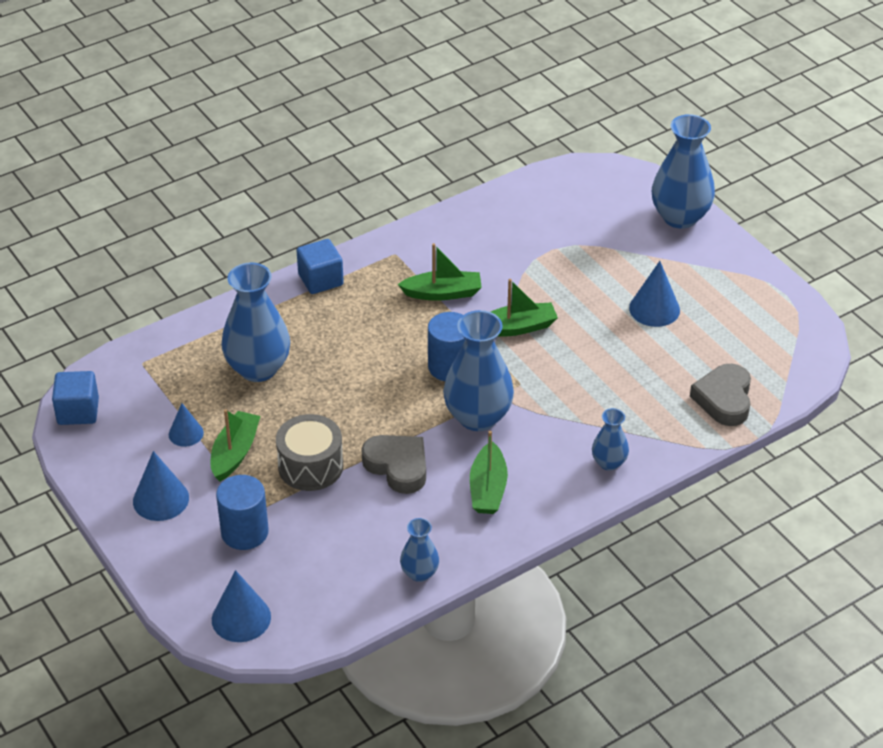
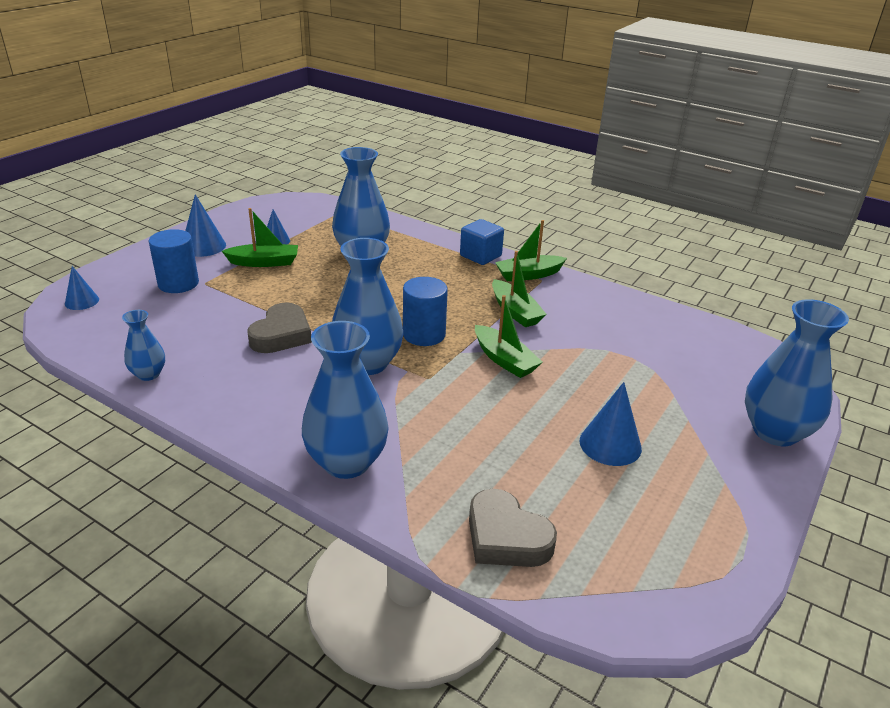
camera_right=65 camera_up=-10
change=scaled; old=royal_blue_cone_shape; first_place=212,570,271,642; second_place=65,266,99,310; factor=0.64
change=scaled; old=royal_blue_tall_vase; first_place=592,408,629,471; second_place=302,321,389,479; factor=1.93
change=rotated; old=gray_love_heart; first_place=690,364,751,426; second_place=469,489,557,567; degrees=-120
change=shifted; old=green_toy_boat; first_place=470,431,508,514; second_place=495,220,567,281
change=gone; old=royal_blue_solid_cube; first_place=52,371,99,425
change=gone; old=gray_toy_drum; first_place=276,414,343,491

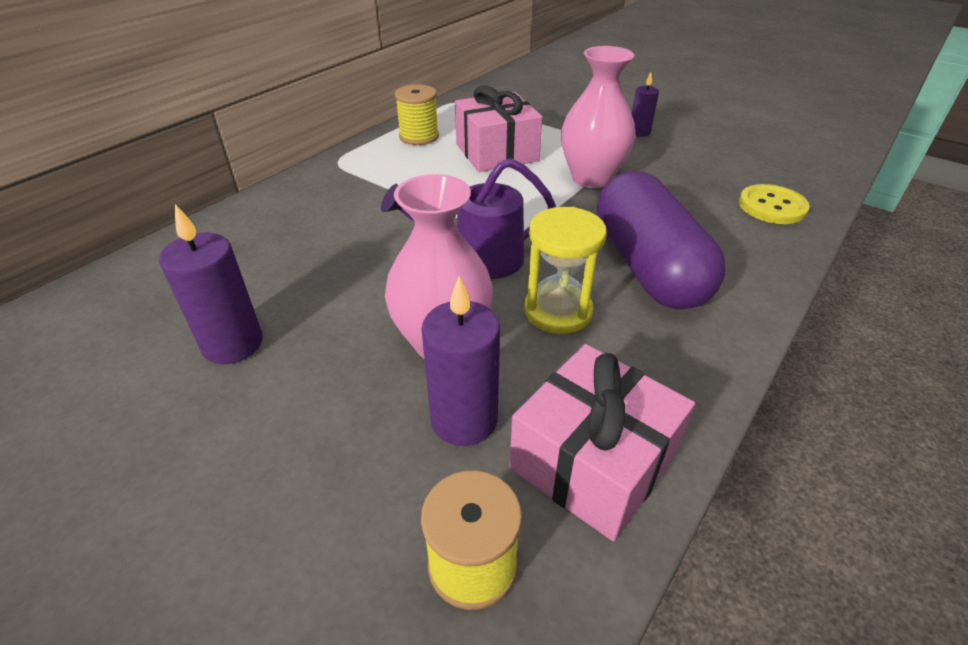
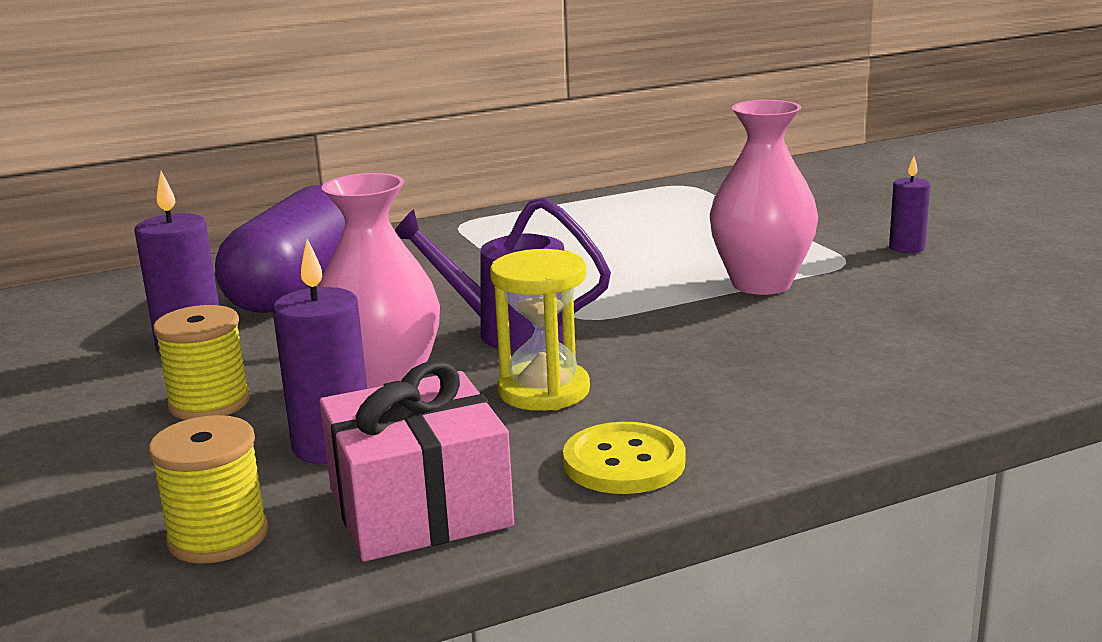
camera_right=30 camera_up=-20
change=shifted; old=golden_bobbin; first_place=395,84,439,145; second_place=153,305,250,420
change=shifted; old=purple_pill; first_place=597,171,726,309; second_place=215,184,345,313
change=shifted; old=golden_shirt_button; first_place=739,184,810,224; second_place=563,422,685,494
change=gone; old=pink_gift; first_place=455,85,543,172

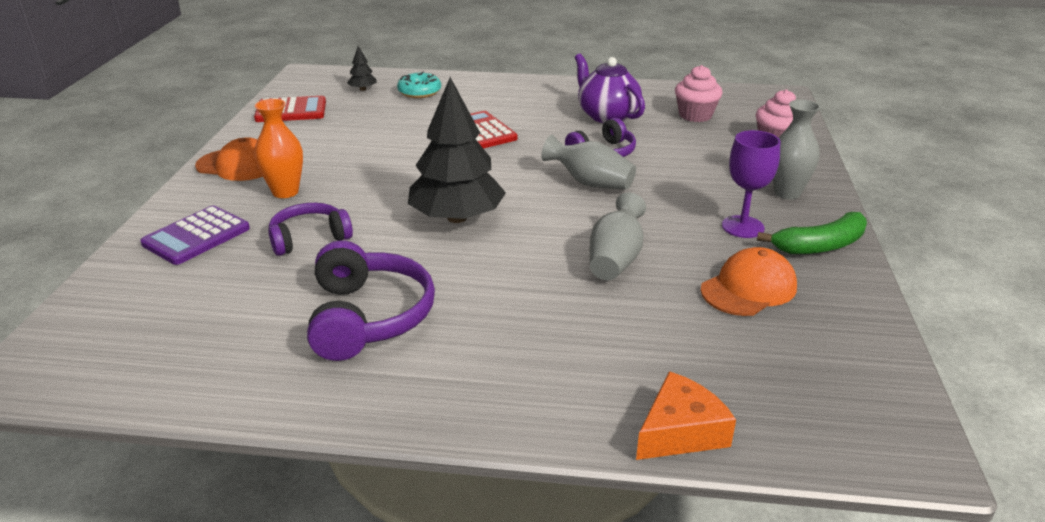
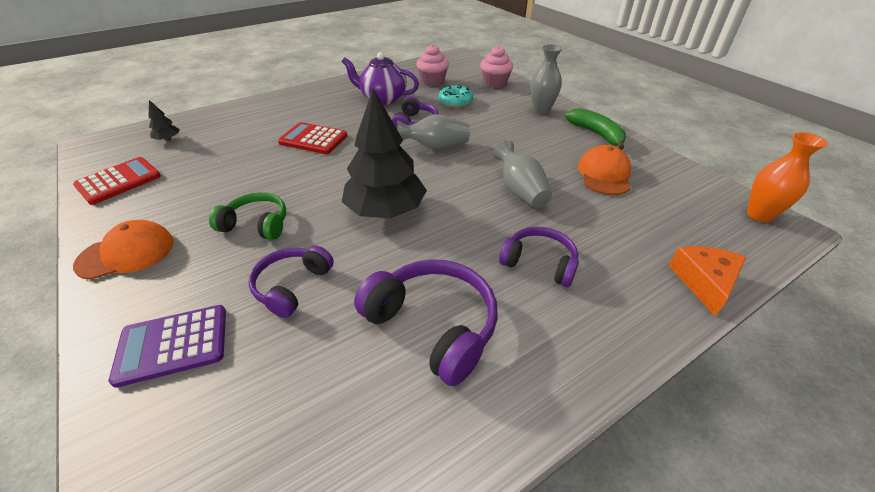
camera_right=-40 camera_up=10
change=rotated; old=purple_adding_machine; first_place=140,205,250,265; second_place=109,305,226,388; degrees=75
change=new; new=green_headphones; second_place=209,192,286,240
change=shifted; old=turquoise_donut; first_place=397,71,441,98; second_place=439,85,473,108
change=new; new=purple_headphones; second_place=499,227,579,287
change=rotated; old=green_banana; first_place=757,212,867,254; second_place=565,108,626,150; degrees=-60
change=shifted; old=bright_orange_tall_vase; first_place=255,99,303,198; second_place=747,132,828,222
change=gone; old=purple_wine_glass; first_place=722,130,780,238

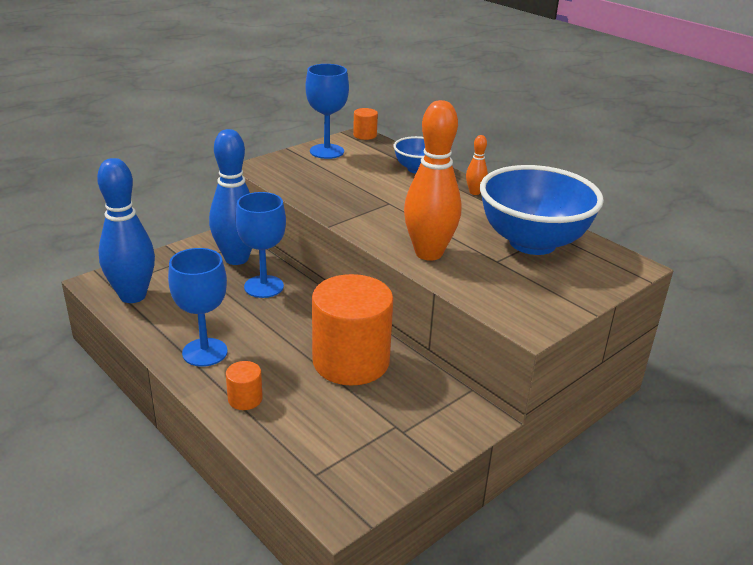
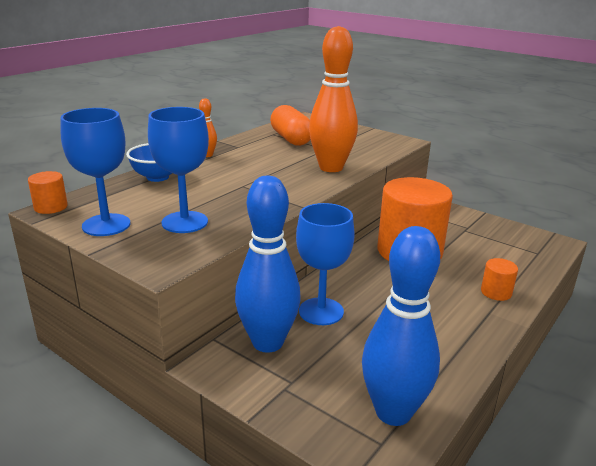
camera_right=-100 camera_up=-5
change=shifted; old=royal_blue_wine_glass; first_place=168,248,228,367; second_place=148,107,209,233
change=swapped; old=royal_blue_deep_dish; new=bright_orange_pill; first_place=480,165,604,255; second_place=270,105,311,146

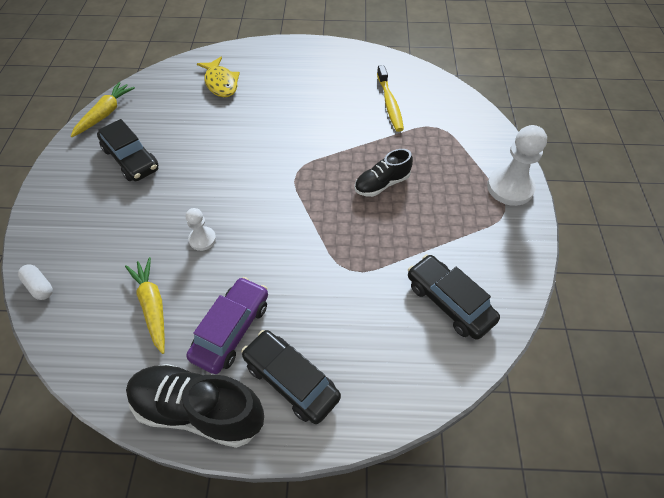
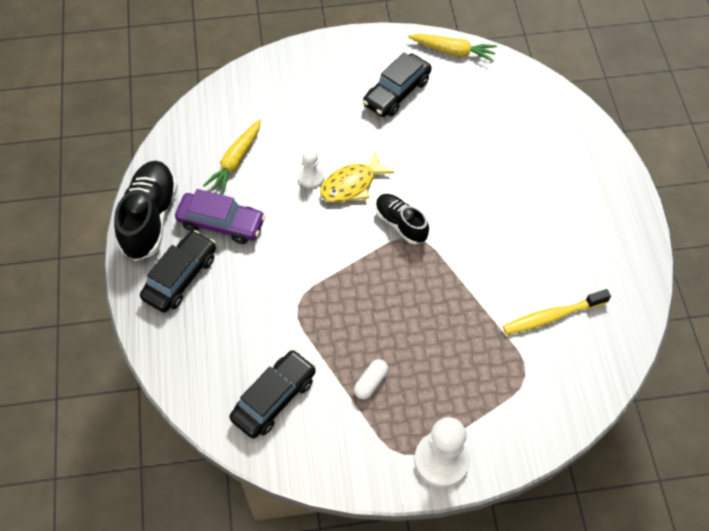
camera_right=80 camera_up=5
change=rotated; old=golden_root_vegetable; first_place=125,257,165,354; second_place=203,119,261,194; degrees=150
change=shifted; old=golden_fish; first_place=197,57,240,97; second_place=320,151,394,203
change=shifted; old=pure_white_pill; first_place=18,264,53,300; second_place=354,359,388,399
change=shifted; old=black_sneaker; first_place=354,149,413,197; second_place=375,194,429,245

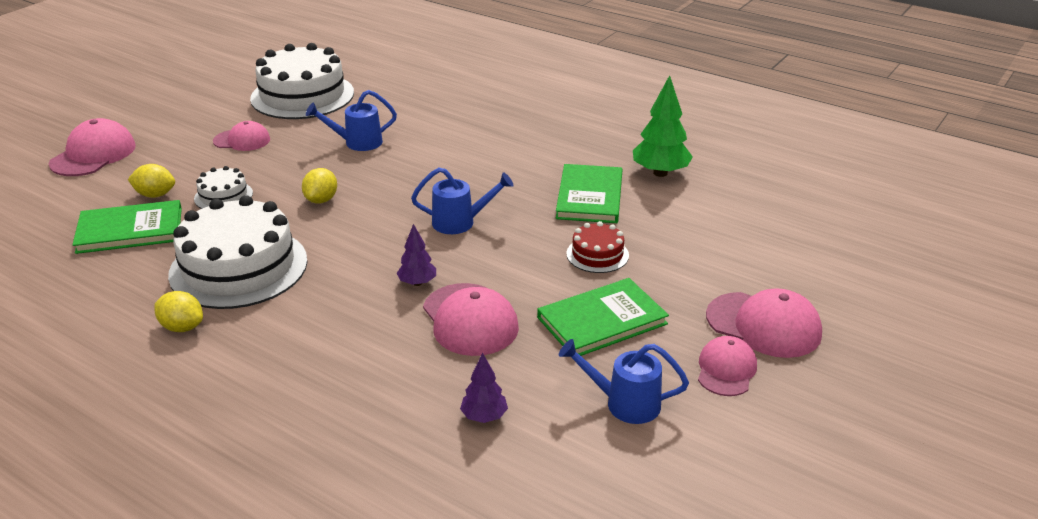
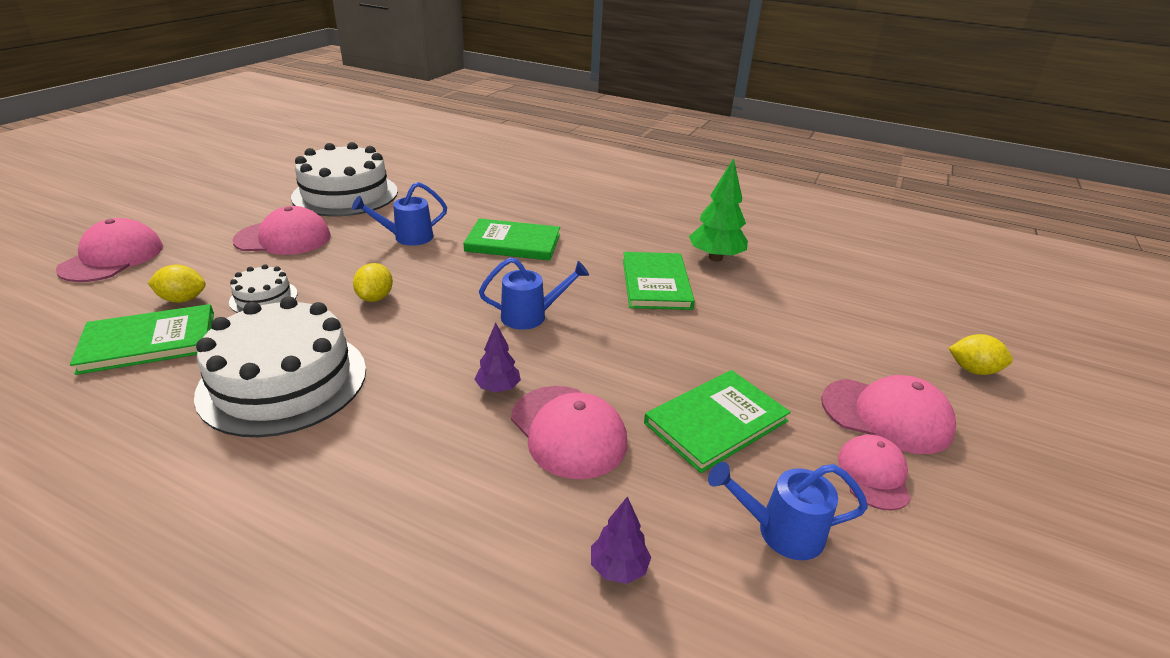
camera_right=-10 camera_up=0
change=scaled; old=pink_cap; first_place=213,121,270,151; second_place=232,206,331,255; factor=1.55
change=new; new=green_hardcover; second_place=463,218,560,261
change=shifted; old=golden_lemon; first_place=155,291,203,332; second_place=949,334,1013,375
change=gone; old=red_gateau; first_place=566,221,629,273

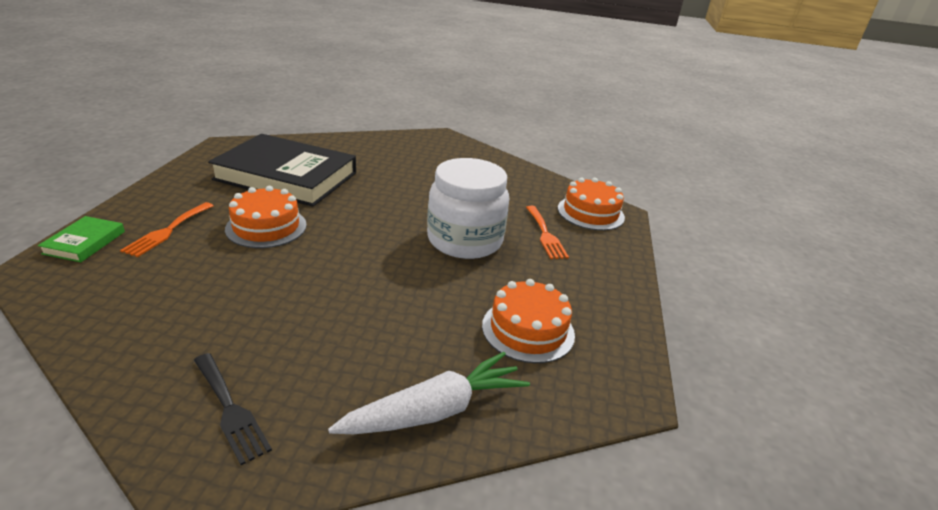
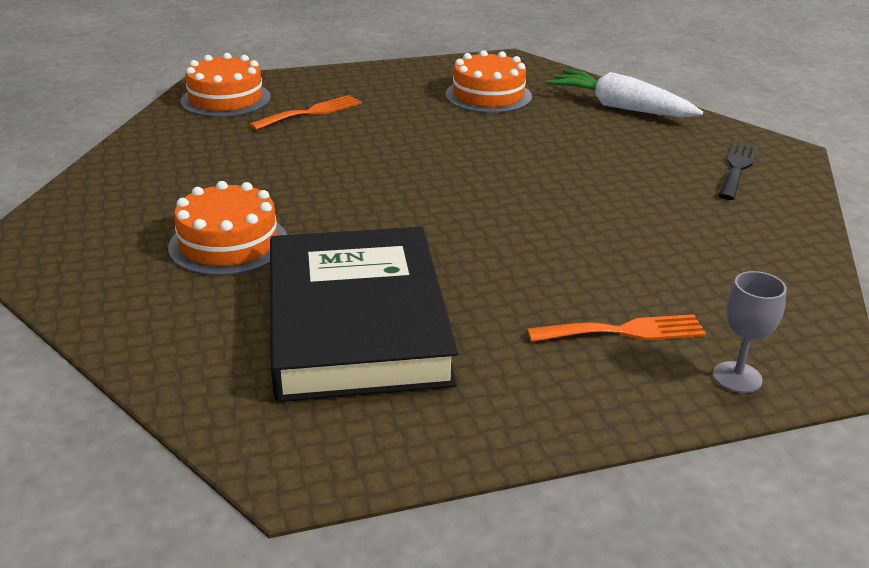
camera_right=-115 camera_up=0
change=shifted; old=bright_orange_gateau; first_place=225,186,307,248; second_place=168,181,287,276
change=swapped; old=green_hardcover; new=gray_wine_glass; first_place=38,216,125,262; second_place=713,271,787,393
change=gone; old=pure_white_preserve_jar; first_place=427,158,509,259

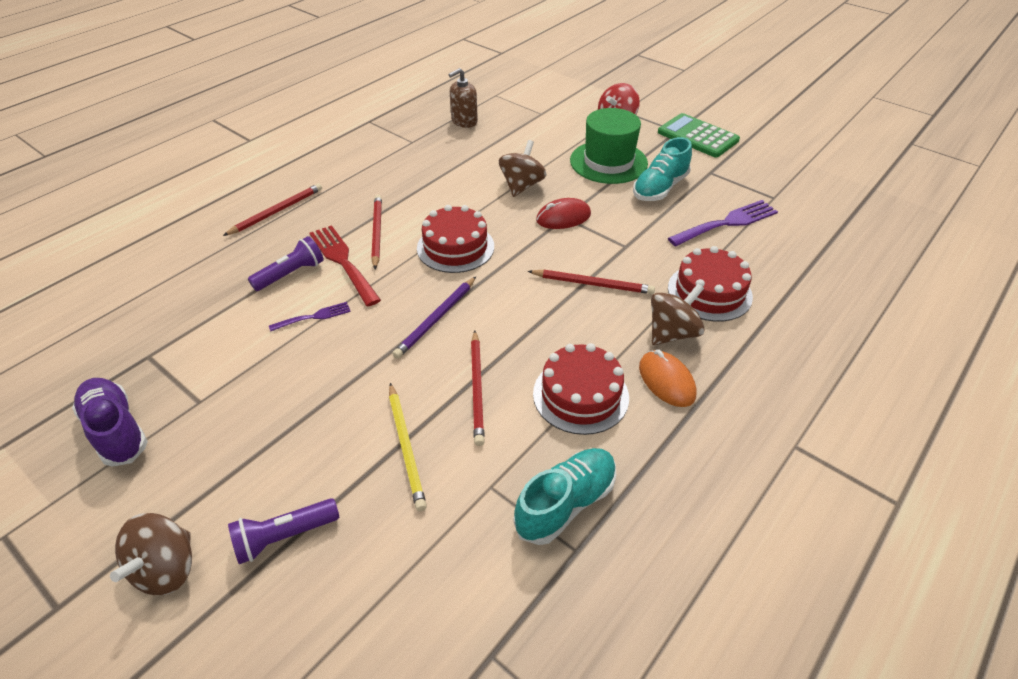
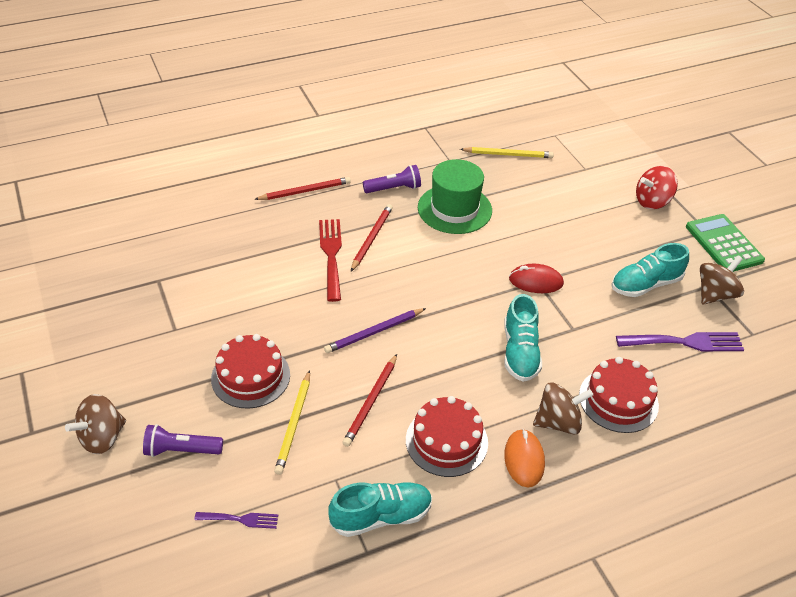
camera_right=25 camera_up=0
change=shifted; old=purple_dinner_fork; first_place=269,302,351,332; second_place=194,512,278,529
change=shifted; old=red_gateau; first_place=417,205,494,273; second_place=211,334,290,409
change=shifted; old=purple_pocket_torch; first_place=248,236,324,291; second_place=363,165,421,193
change=shifted; old=green_tall_hat; first_place=570,108,648,184; second_place=418,159,492,234
change=swapped; old=russet_soap_pump; new=golden_lead_pencil; first_place=448,68,478,128; second_place=460,147,554,158
change=swapped; old=red_lead_pencil; new=turquoise_sneaker; first_place=528,270,655,294; second_place=504,294,542,382
change=shifted; old=russet_whirligig; first_place=499,140,547,197; second_place=700,256,744,304
change=gone; old=purple_sneaker; first_place=72,378,148,467

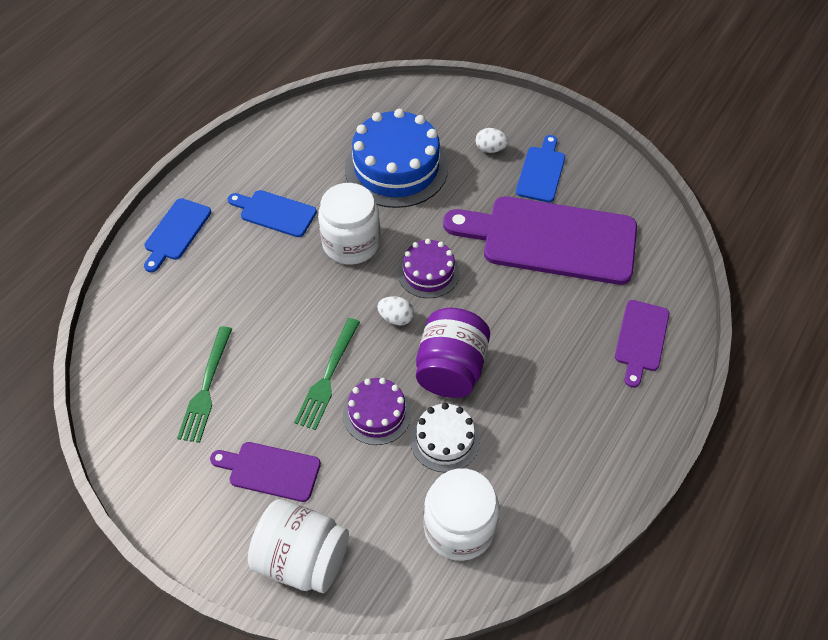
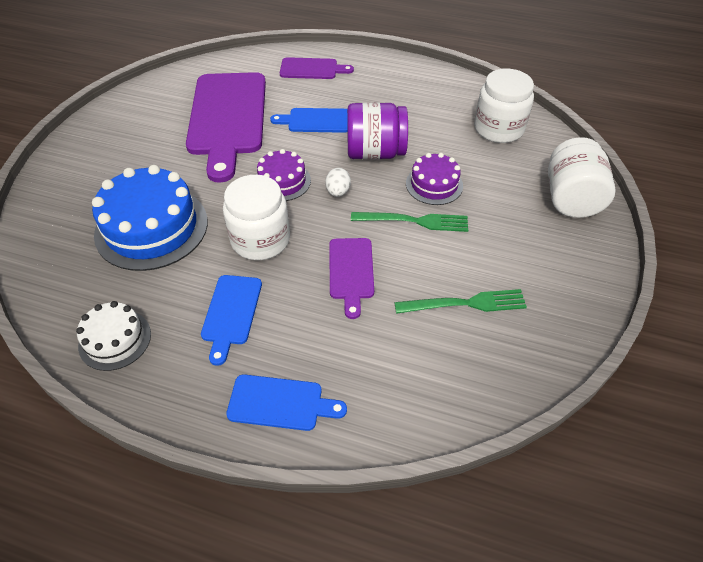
camera_right=-105 camera_up=-5
change=shifted; old=pure_white_gateau; first_place=410,403,480,472; second_place=76,301,151,371
change=shifted; old=royal_blue_bread_board; first_place=516,135,565,203; second_place=270,108,348,133
change=shifted; old=purple_bread_board; first_place=210,442,321,502; second_place=330,238,374,319
change=gone; old=pure_white_egg_shape; first_place=476,128,508,153

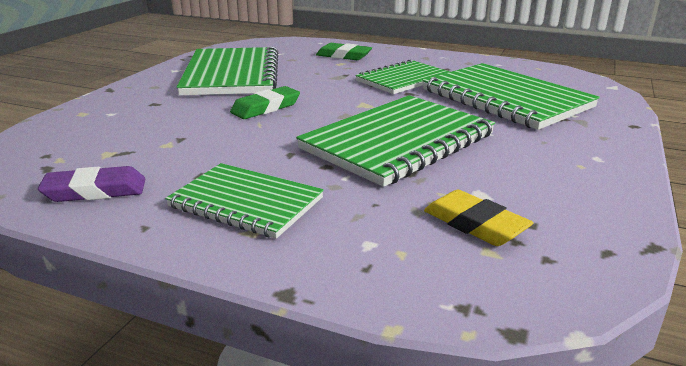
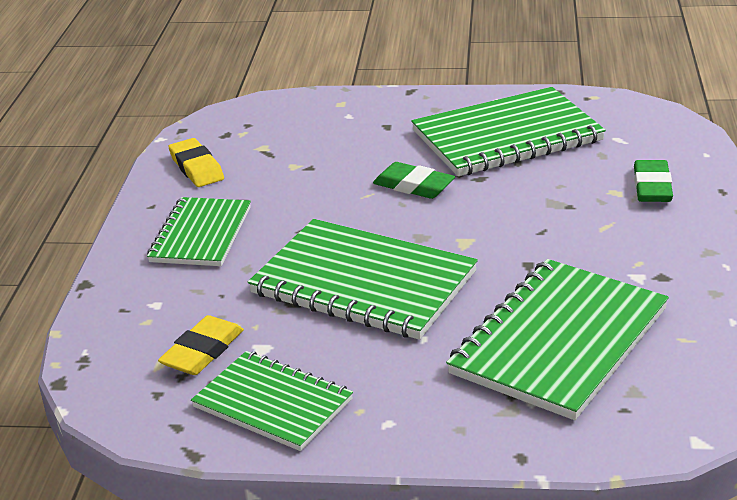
camera_right=75 camera_up=5
change=repainted; old=purple_pencil_eraser; new=golden_pencil_eraser; first_place=38,166,145,202; second_place=168,138,224,187
change=shifted; old=green_notebook; first_place=355,59,450,94; second_place=191,351,353,451

